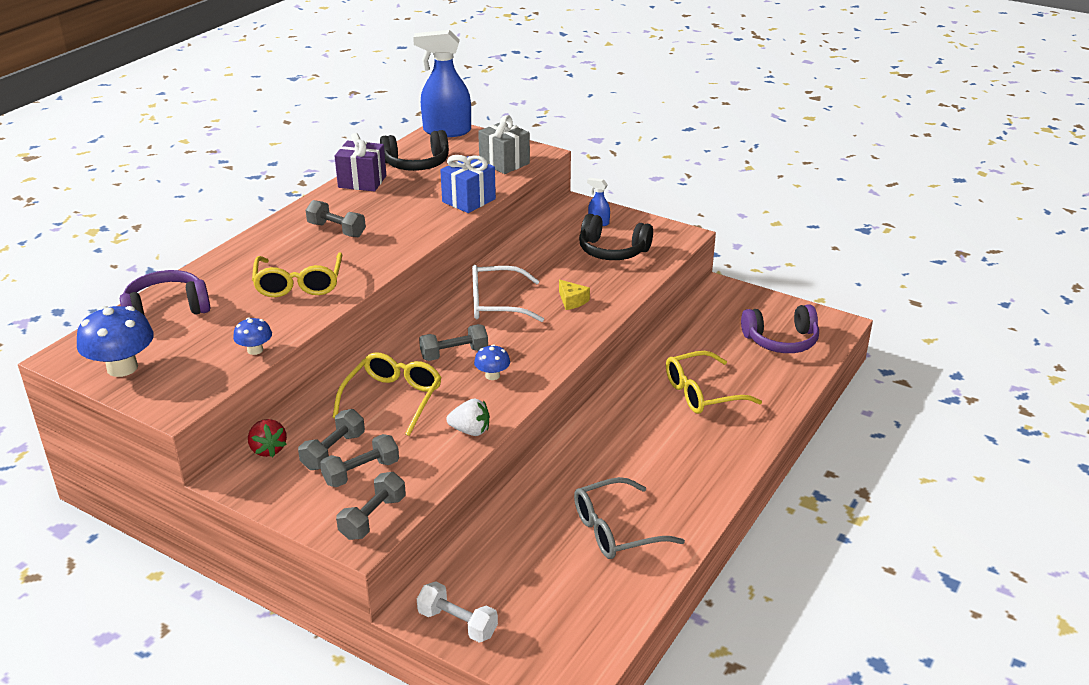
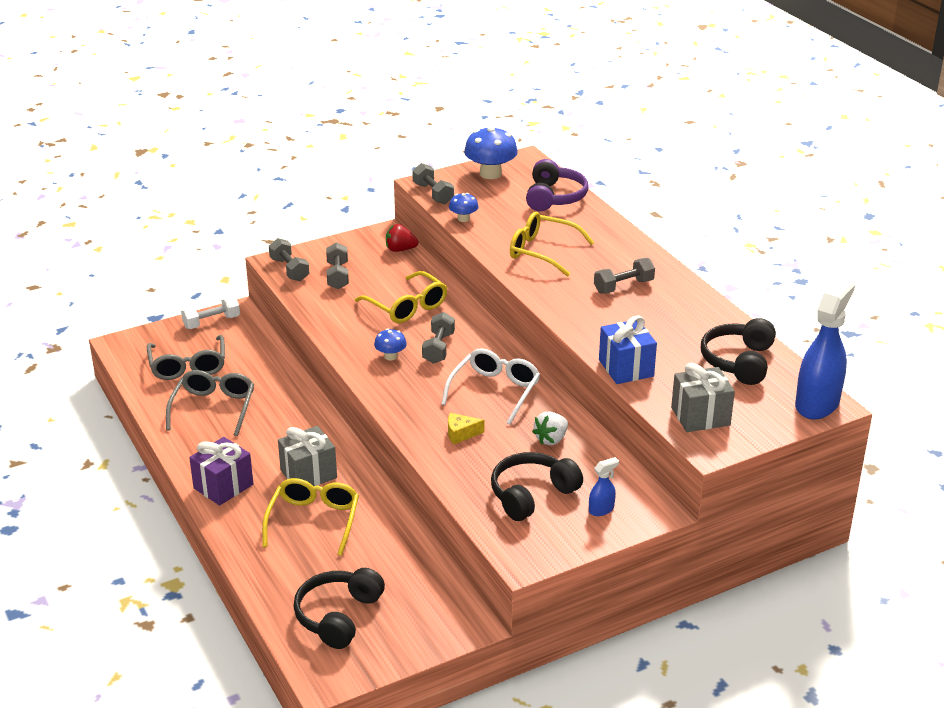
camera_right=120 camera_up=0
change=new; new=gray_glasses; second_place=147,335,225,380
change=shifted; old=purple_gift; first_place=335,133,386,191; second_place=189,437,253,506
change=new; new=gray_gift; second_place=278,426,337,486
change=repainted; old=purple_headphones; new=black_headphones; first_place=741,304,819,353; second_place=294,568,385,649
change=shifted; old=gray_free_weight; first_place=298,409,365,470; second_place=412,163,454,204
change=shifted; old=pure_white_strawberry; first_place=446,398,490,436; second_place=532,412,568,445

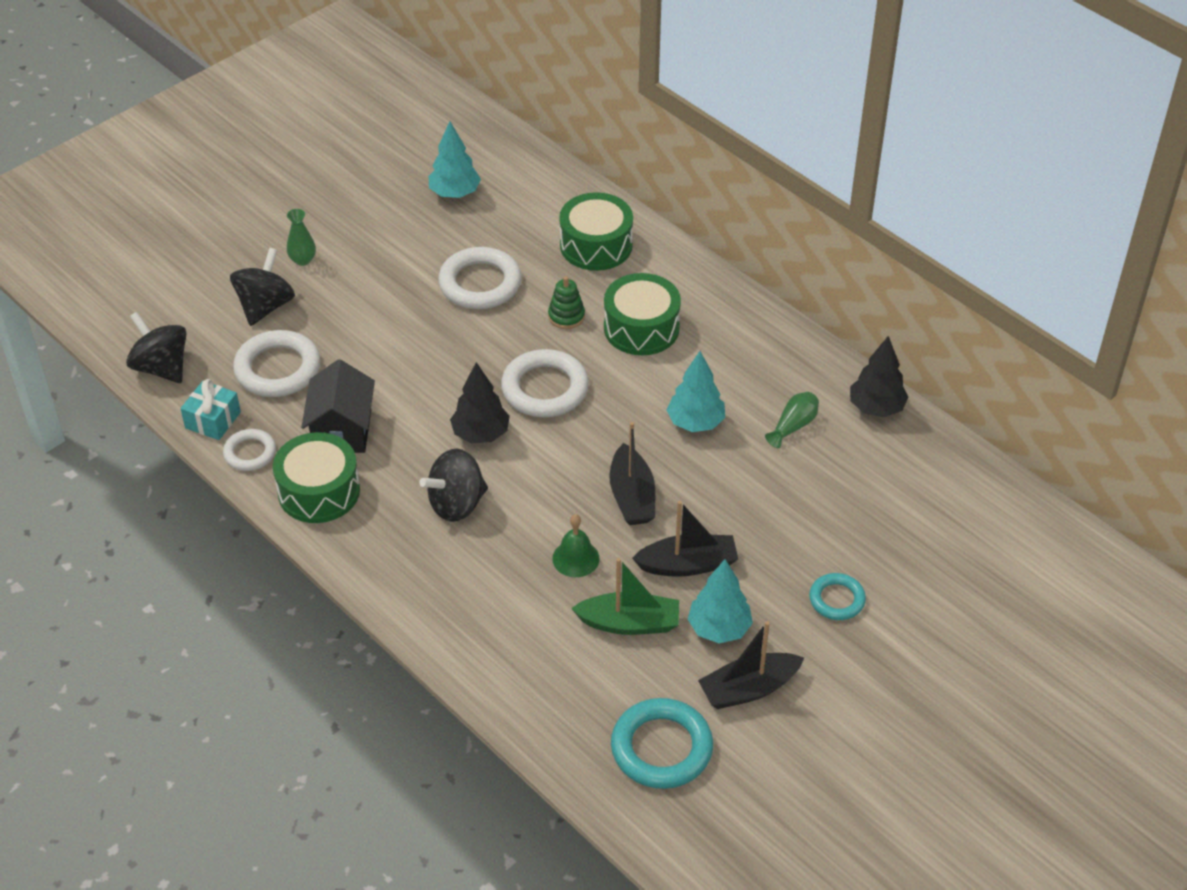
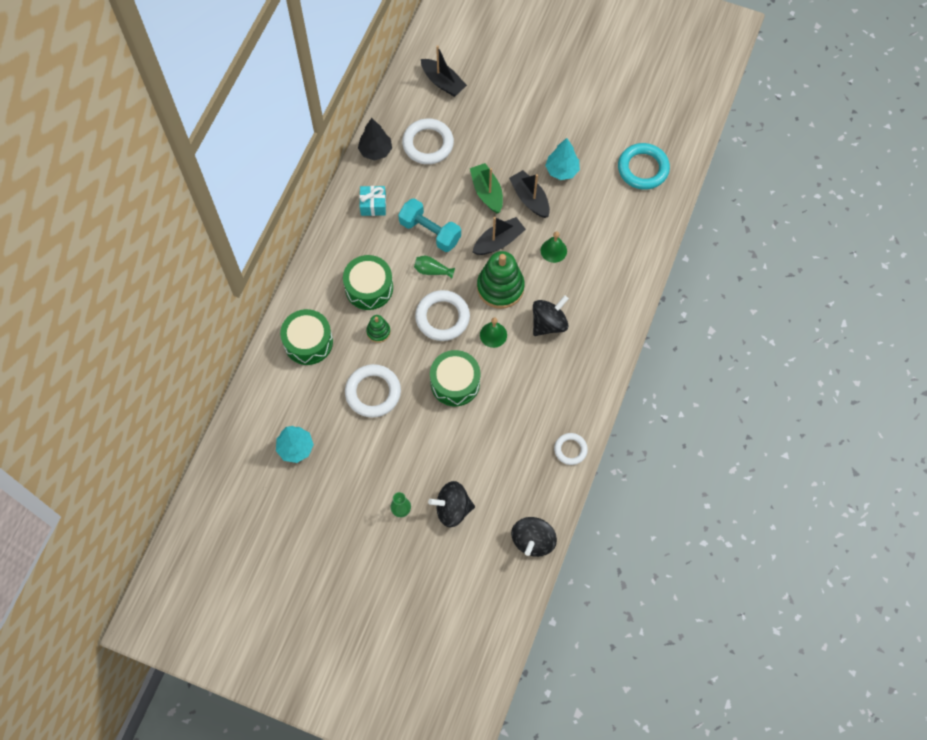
camera_right=-115 camera_up=20
change=shifted; old=turquoise_gift; first_place=180,379,241,440; second_place=359,186,386,216
change=swapped; old=turquoise_fir_tree; new=turquoise_free_weight; first_place=667,351,725,432; second_place=398,198,461,252
change=shifted; old=pure_white_ring; first_place=233,330,320,397; second_place=402,119,454,164
change=shifted; old=green_tall_vase; first_place=765,392,819,448; second_place=414,255,455,279
change=shifted; old=black_toy_boat; first_place=698,621,804,709; second_place=421,45,467,97
change=shifted; old=green_toy_drum; first_place=273,432,360,523; second_place=430,350,480,406
change=shifted; old=green_toy_boat; first_place=571,558,679,635; second_place=470,163,503,213
change=new; new=green_stacking_rings; second_place=477,251,525,309
change=swapped; old=black_fir_tree; new=green_hand_bell; first_place=450,362,510,443; second_place=480,318,507,348
change=rotated; old=black_whirligig; first_place=419,449,488,522; second_place=533,295,569,336; degrees=-75
change=gone; old=black_cottage; first_place=301,359,375,453
change=gone; old=turquoise_ring; first_place=809,573,866,620

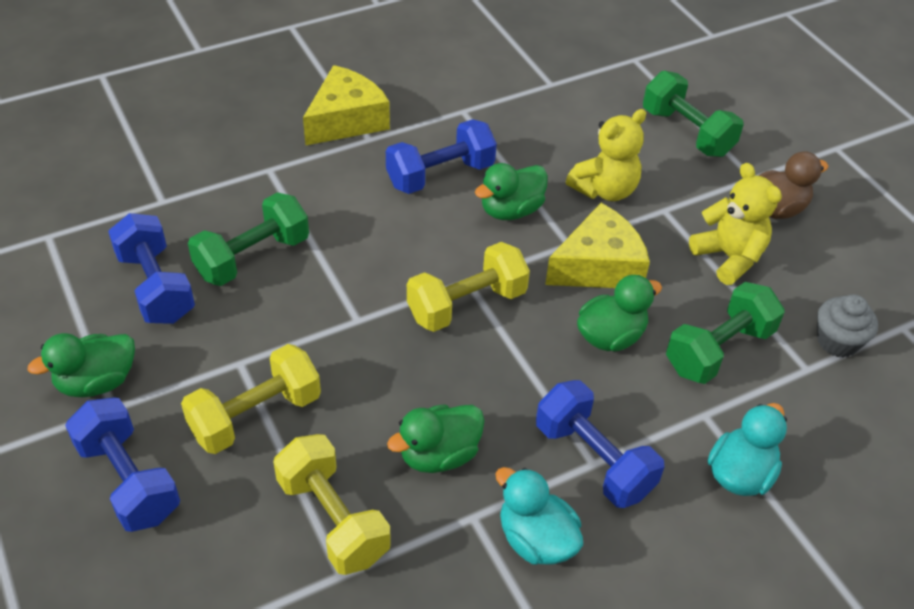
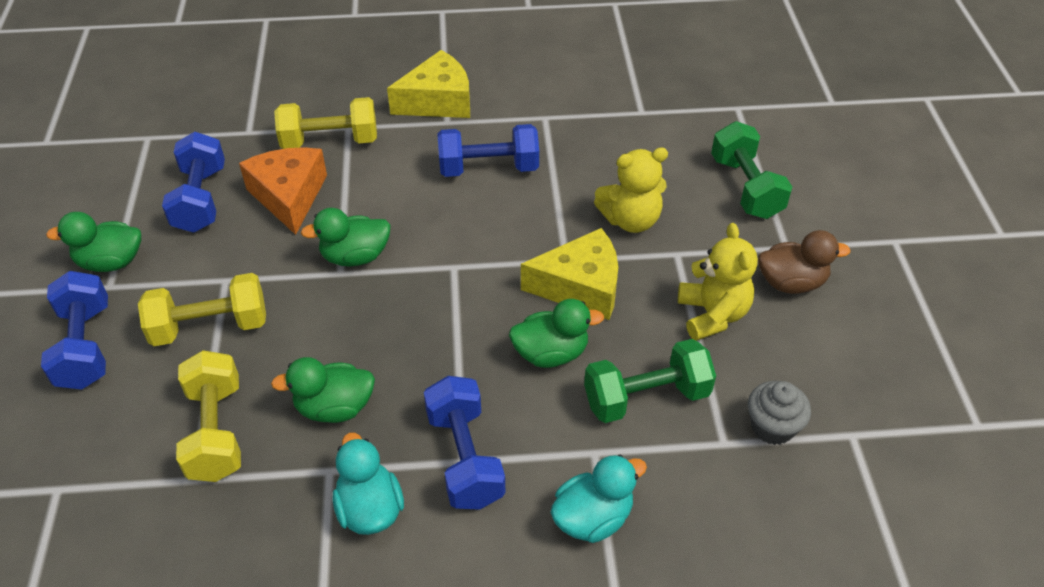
camera_right=25 camera_up=0
change=swapped; old=green_free_weight; new=bright_orange_piece_of_cheese; first_place=188,192,309,286; second_place=239,147,327,235
change=shifted; old=golden_free_weight; first_place=407,242,530,332; second_place=274,97,377,149
change=shifted; old=green_toy_duck; first_place=475,163,548,220; second_place=301,208,391,267

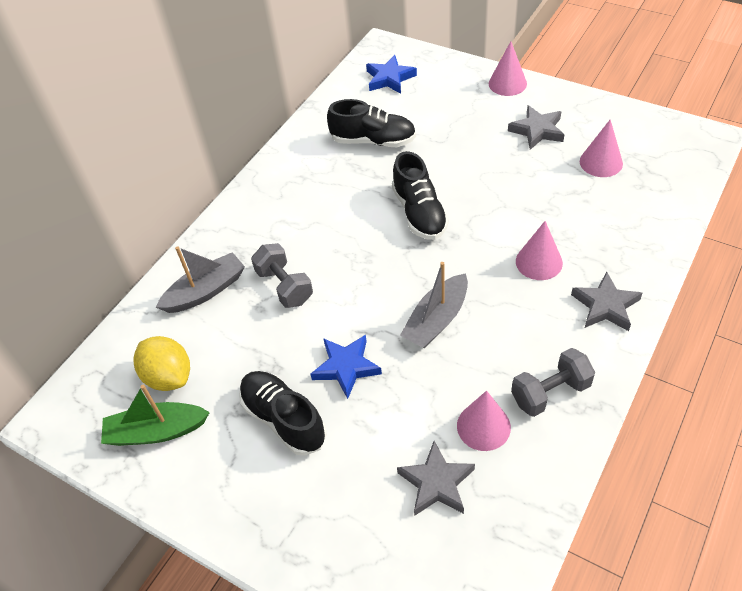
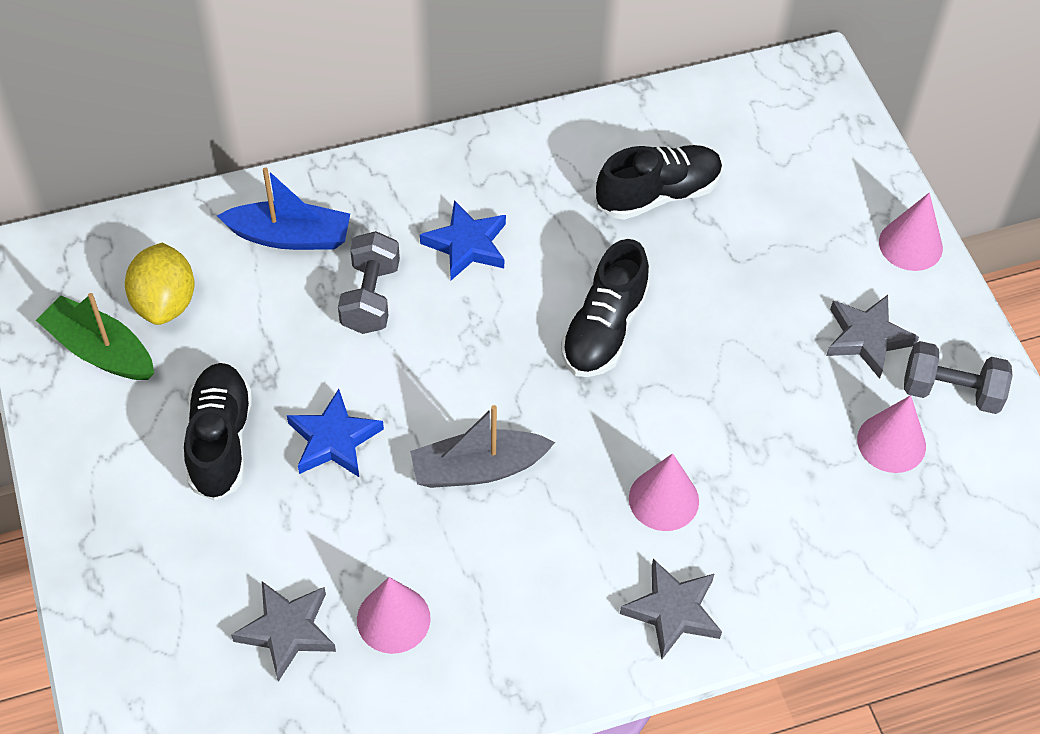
camera_right=35 camera_up=5
change=repainted; old=gray_toy_boat; new=royal_blue_toy_boat; first_place=156,246,245,313; second_place=217,167,350,250
change=shifted; old=royal_blue_star_shape; first_place=366,55,417,94; second_place=420,200,506,280
change=rotated; old=black_sneaker; first_place=327,99,416,147; second_place=596,145,723,220; degrees=-75
change=shifted; old=gray_free_weight; first_place=511,348,595,417; second_place=904,341,1013,414

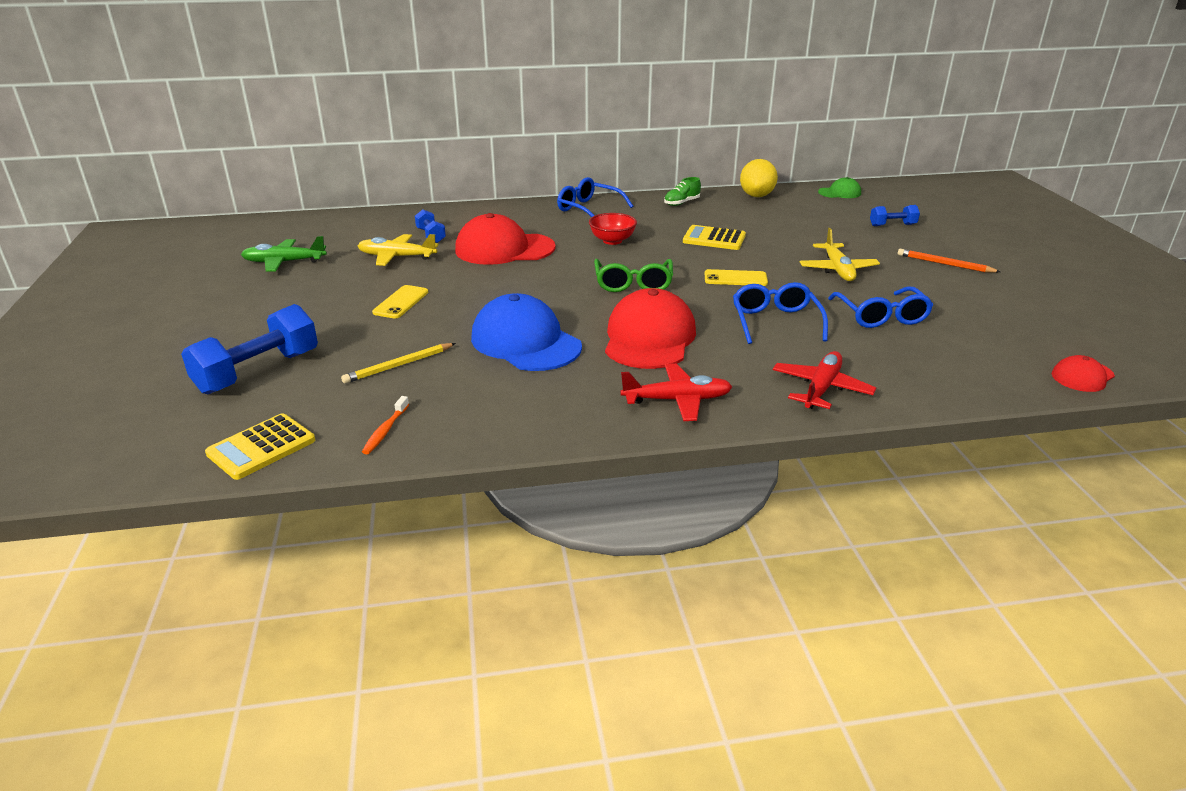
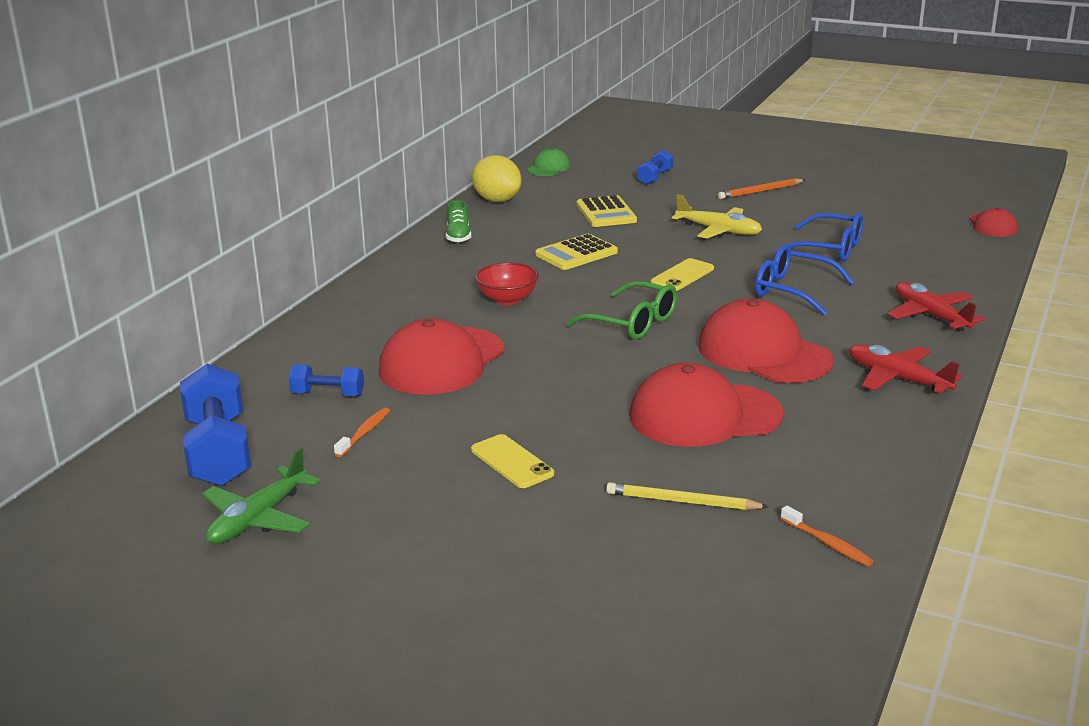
camera_right=-55 camera_up=-5
change=shifted; old=royal_blue_free_weight; first_place=181,304,318,394; second_place=180,364,251,486
change=swapped; old=golden_plane; new=bright_orange_dental_brush; first_place=358,234,439,266; second_place=334,407,390,457
change=shifted; old=golden_adding_machine; first_place=205,413,315,480; second_place=577,195,637,227
change=rotated; old=golden_lead_pencil; first_place=341,343,456,384; second_place=606,482,769,510; degrees=105
change=repainted; old=royal_blue_cap; new=red_cap; first_place=471,293,582,371; second_place=630,363,784,447
change=rotated; old=red_plane; first_place=620,364,732,421; second_place=849,344,963,394; degrees=-75
change=gone; old=royal_blue_glasses; first_place=557,177,633,217

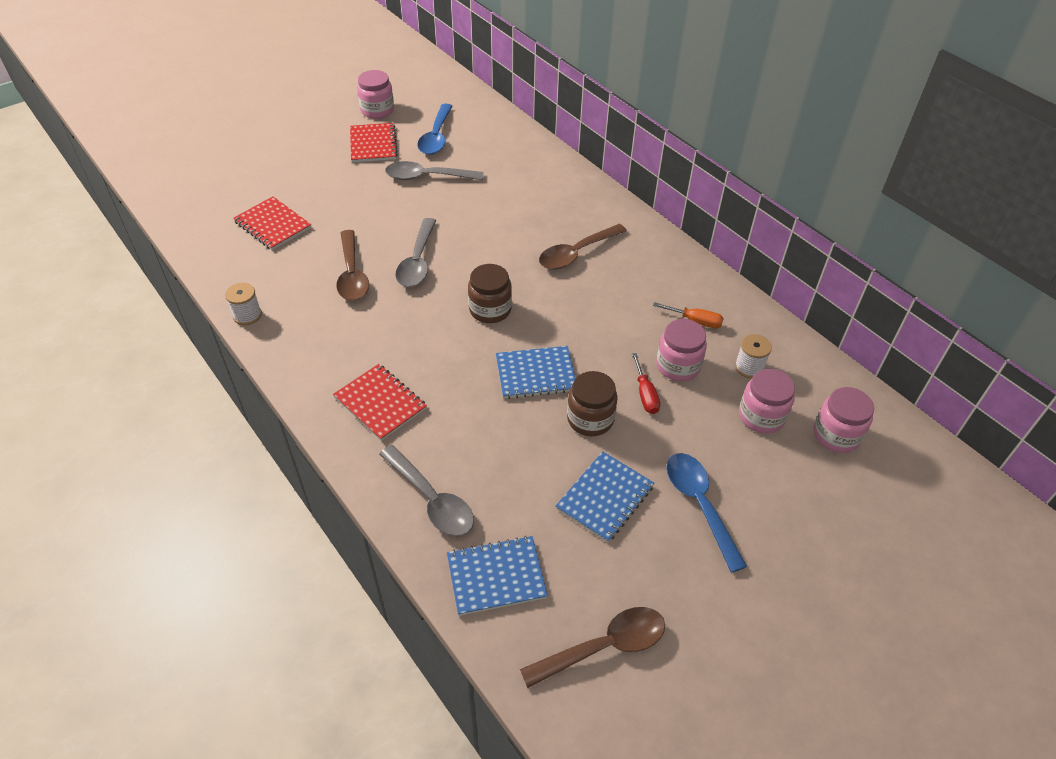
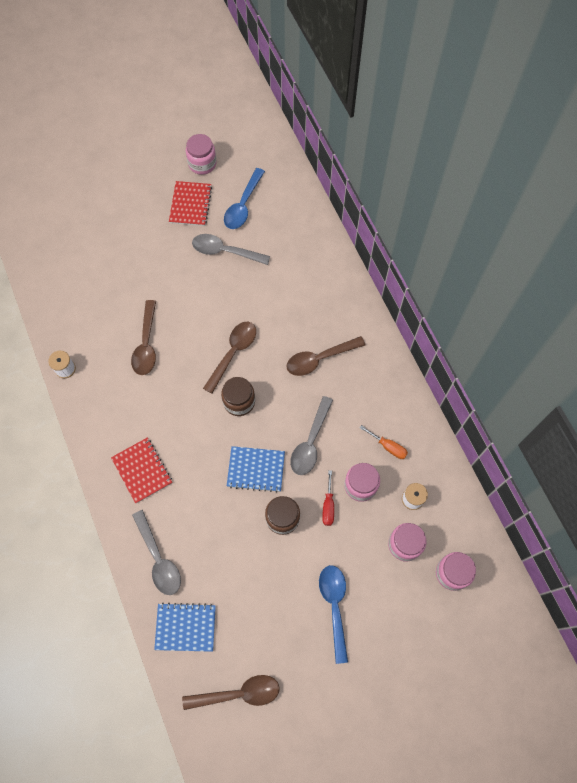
camera_right=15 camera_up=20
change=new; new=russet_teaspoon; second_place=203,322,256,394
change=shifted; old=gray_teaspoon; first_place=395,218,436,287; second_place=290,396,333,475
change=gone; old=red_notebook; first_place=233,197,311,250
change=gone; old=royal_blue_notebook; first_place=556,451,654,542

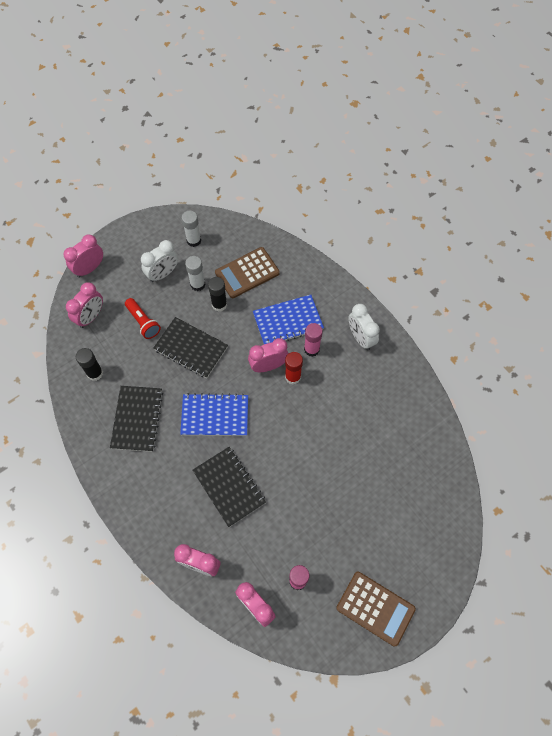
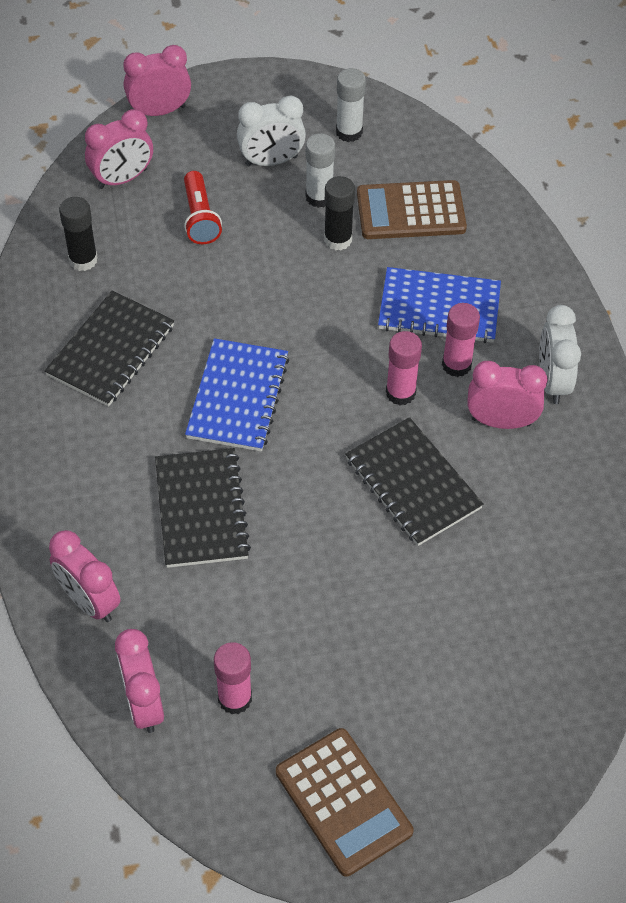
camera_right=25 camera_up=-10
change=rotated; old=royal_blue_notebook; first_place=180,393,248,436; second_place=185,338,289,452; degrees=75
change=shifted; old=black_notebook; first_place=153,317,228,378; second_place=345,417,484,546
change=repainted; old=red_stick_of_glue; new=pink_stick_of_glue; first_place=285,352,303,385; second_place=386,331,422,405
change=shifted; old=pink_alarm_clock; first_place=248,338,288,372; second_place=467,361,548,429

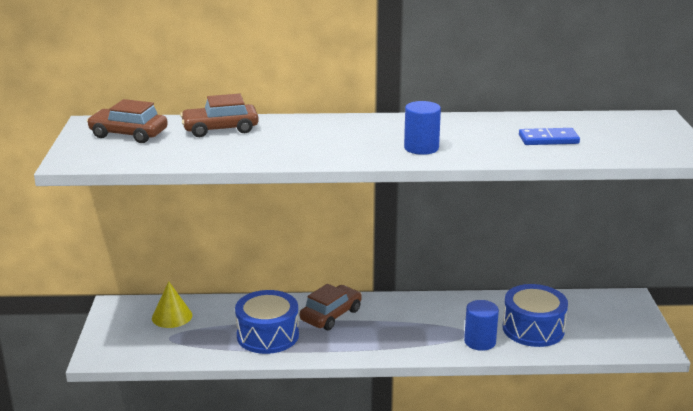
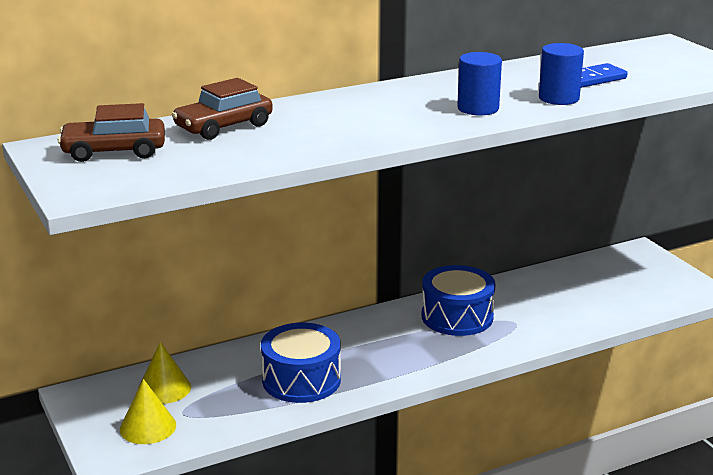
camera_right=-25 camera_up=0
change=new; new=golden_cone_shape; second_place=120,379,176,444
change=shifted; old=royal_blue_toy_drum; first_place=502,284,568,347; second_place=422,265,496,336
change=shifted; old=royal_blue_solid_cylinder; first_place=464,300,499,351; second_place=539,43,584,105
change=gone; old=russet_automobile; first_place=300,284,362,330

